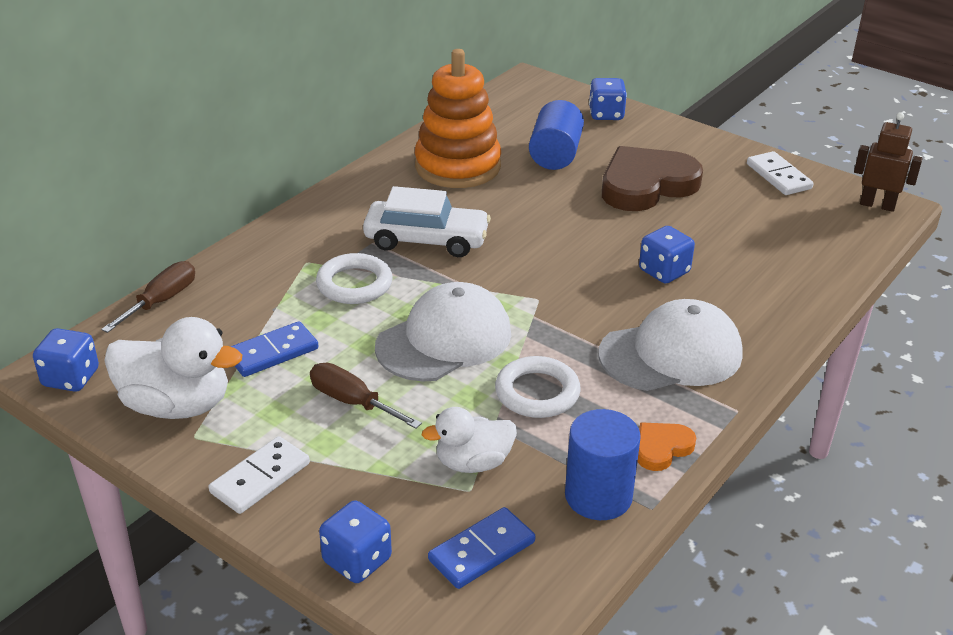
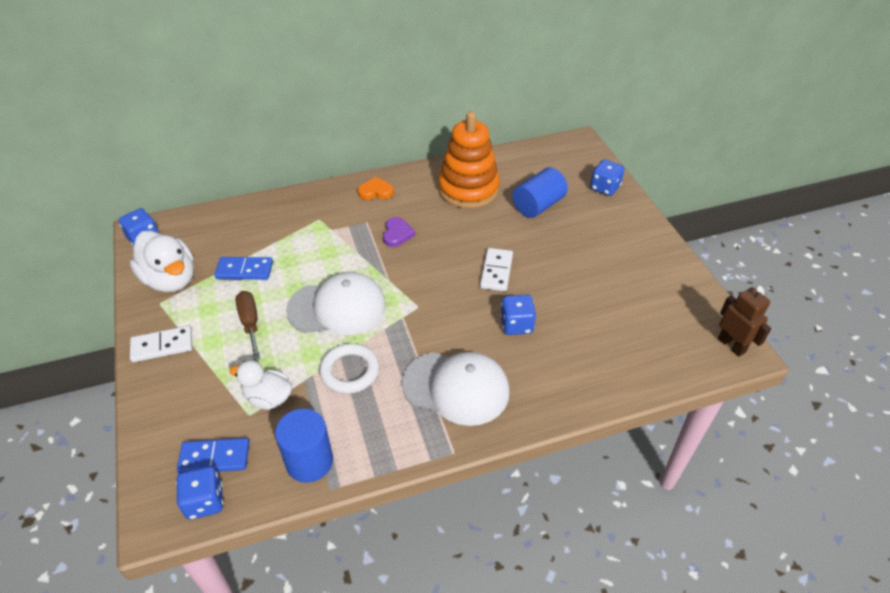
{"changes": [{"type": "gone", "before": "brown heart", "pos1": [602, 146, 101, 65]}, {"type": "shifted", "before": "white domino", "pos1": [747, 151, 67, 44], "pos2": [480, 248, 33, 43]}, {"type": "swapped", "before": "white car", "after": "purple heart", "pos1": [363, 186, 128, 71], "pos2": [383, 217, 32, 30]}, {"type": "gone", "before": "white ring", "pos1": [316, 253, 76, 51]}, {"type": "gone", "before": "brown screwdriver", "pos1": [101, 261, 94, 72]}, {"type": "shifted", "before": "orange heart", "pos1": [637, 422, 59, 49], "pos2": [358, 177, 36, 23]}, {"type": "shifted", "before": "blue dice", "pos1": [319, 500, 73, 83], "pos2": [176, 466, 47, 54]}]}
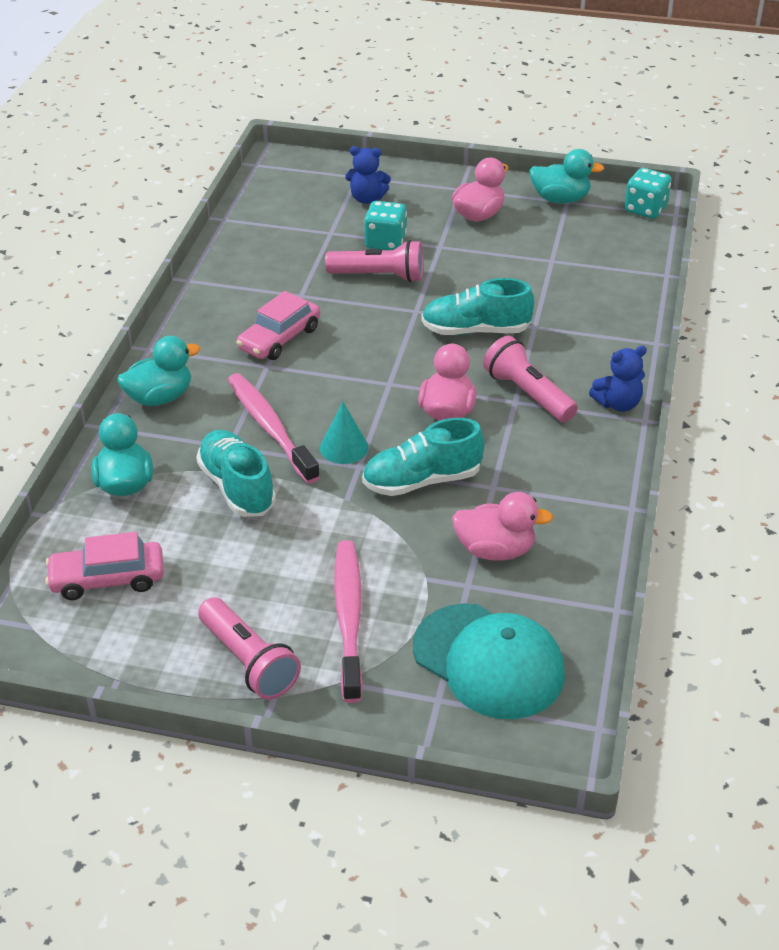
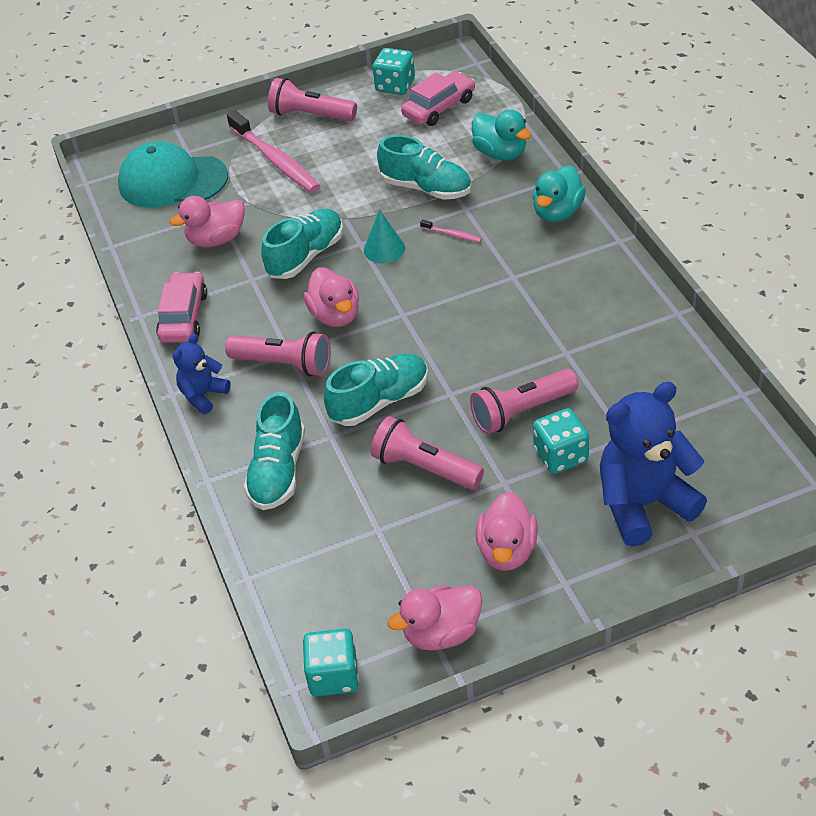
{"changes": [{"type": "scaled", "before": "blue teddy bear", "pos1": [345, 146, 46, 58], "pos2": [600, 382, 107, 165], "scale": 1.88}, {"type": "repainted", "before": "turquoise duck", "after": "pink duck", "pos1": [529, 149, 75, 54], "pos2": [388, 585, 95, 66]}, {"type": "shifted", "before": "pink car", "pos1": [236, 291, 84, 69], "pos2": [156, 272, 51, 71]}, {"type": "scaled", "before": "pink toothbrush", "pos1": [228, 373, 92, 111], "pos2": [420, 220, 62, 22], "scale": 0.42}, {"type": "new", "after": "turquoise dice", "pos2": [373, 48, 42, 47]}, {"type": "new", "after": "turquoise shoe", "pos2": [244, 392, 61, 118]}, {"type": "new", "after": "pink flashlight", "pos2": [371, 416, 113, 74]}]}
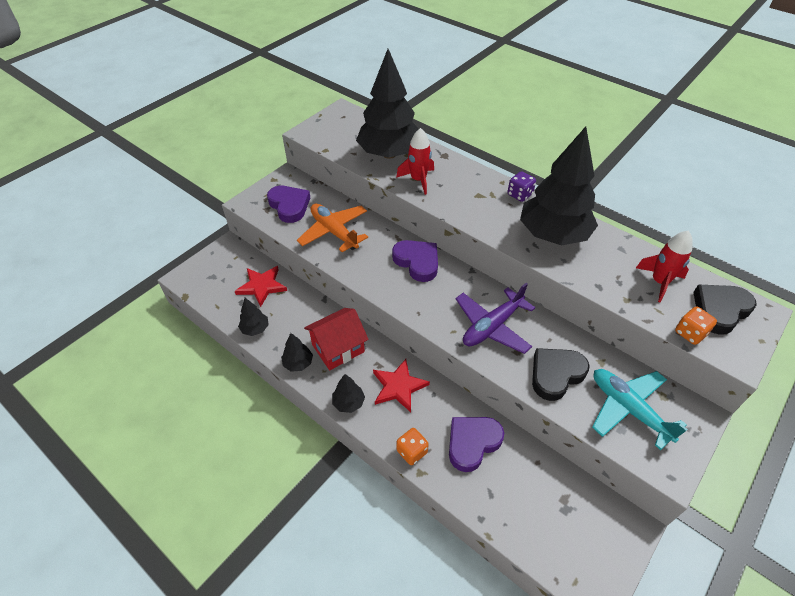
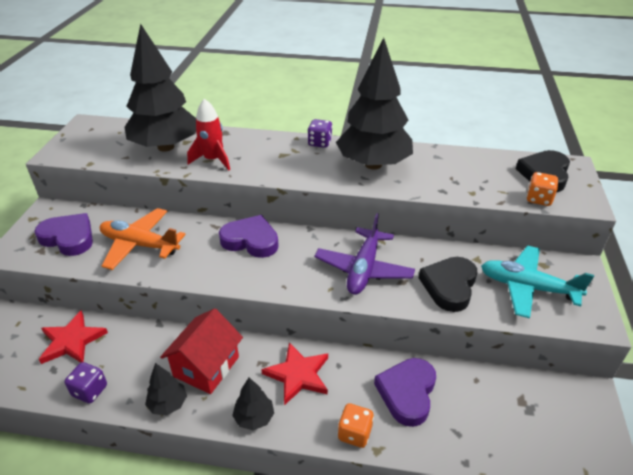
{"changes": [{"type": "gone", "before": "red rocket", "pos1": [636, 230, 57, 73]}, {"type": "swapped", "before": "black tree", "after": "purple dice", "pos1": [238, 298, 31, 38], "pos2": [64, 362, 43, 41]}]}
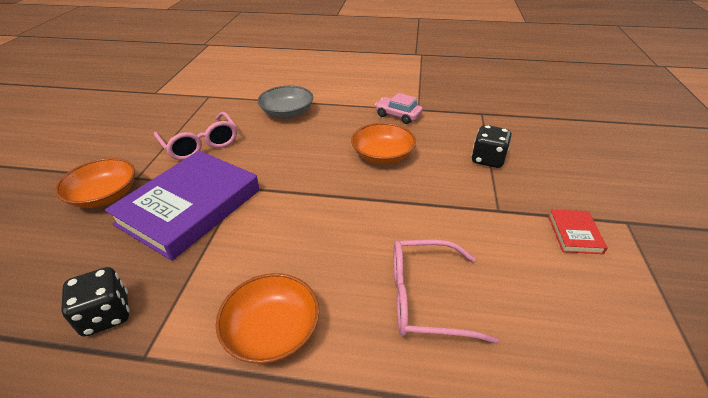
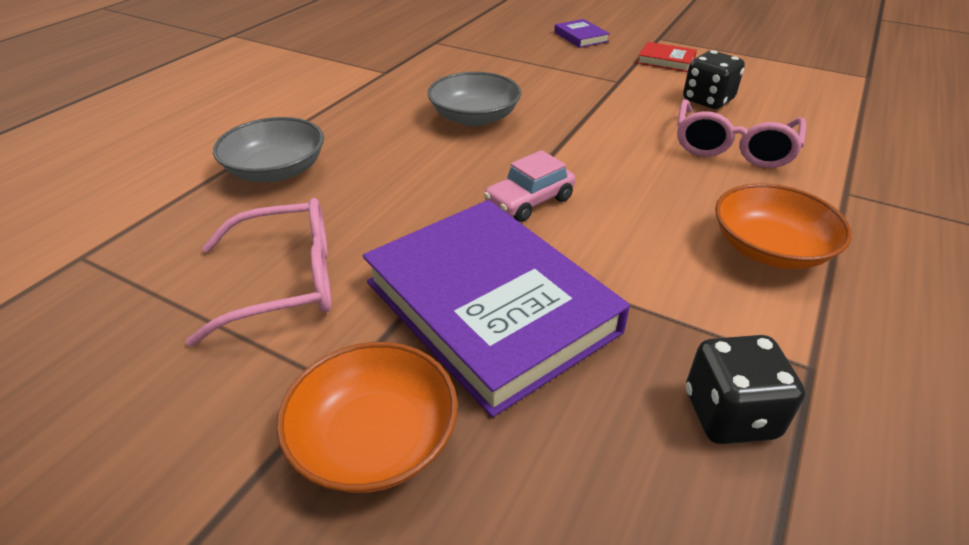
{"changes": [{"type": "shifted", "before": "pink car", "pos1": [375, 93, 48, 31], "pos2": [484, 150, 91, 72]}, {"type": "repainted", "before": "orange bowl", "after": "grey bowl", "pos1": [351, 123, 65, 41], "pos2": [428, 72, 93, 54]}, {"type": "shifted", "before": "black dice", "pos1": [471, 125, 41, 43], "pos2": [683, 50, 62, 59]}, {"type": "new", "after": "purple book", "pos2": [554, 19, 56, 29]}]}
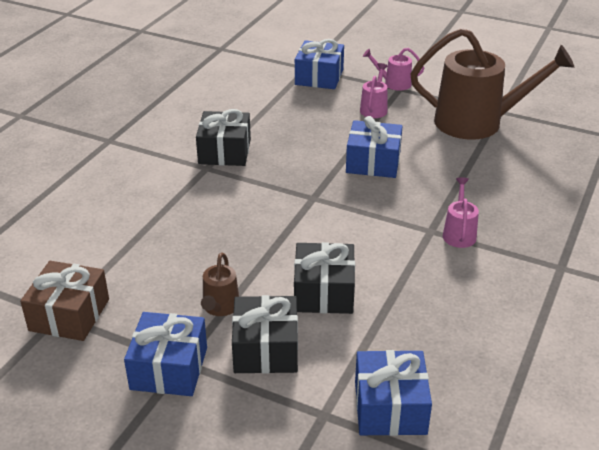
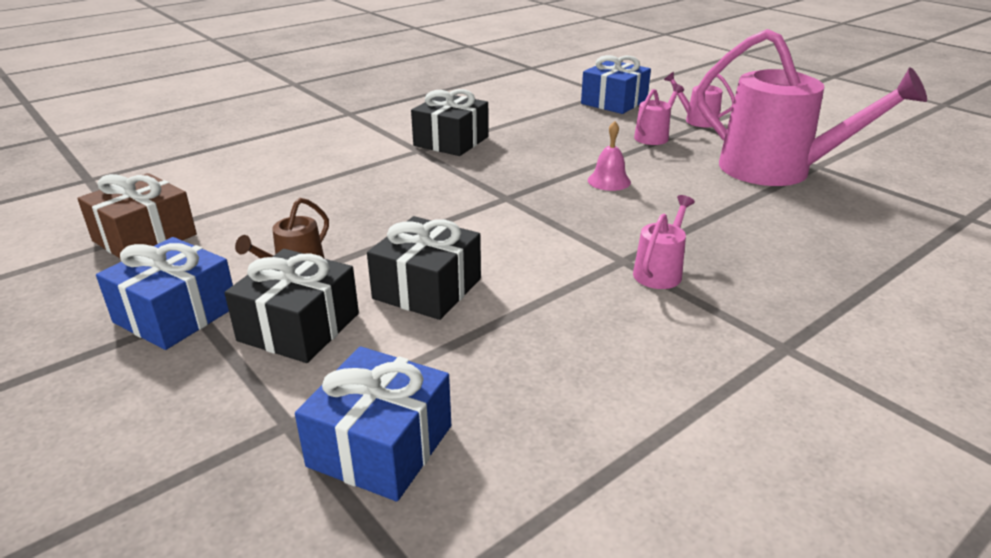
{"changes": [{"type": "repainted", "before": "brown watering can", "after": "pink watering can", "pos1": [410, 28, 164, 112], "pos2": [696, 29, 231, 157]}, {"type": "swapped", "before": "blue gift", "after": "pink bell", "pos1": [346, 116, 56, 62], "pos2": [588, 121, 43, 70]}]}
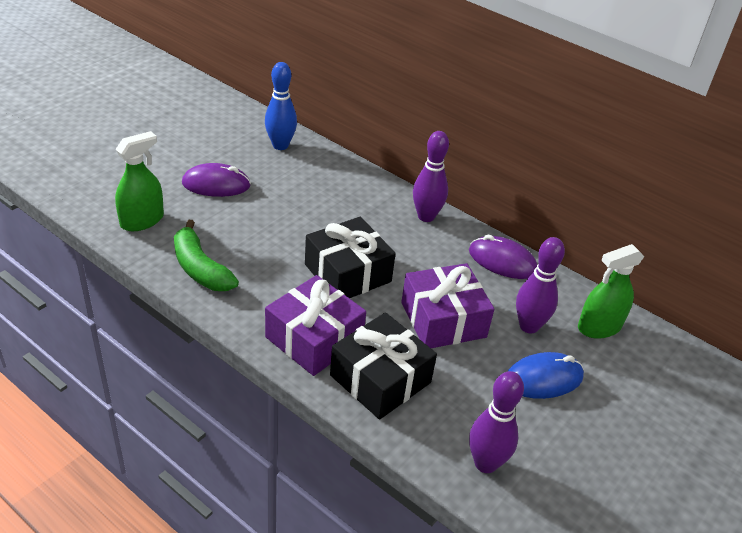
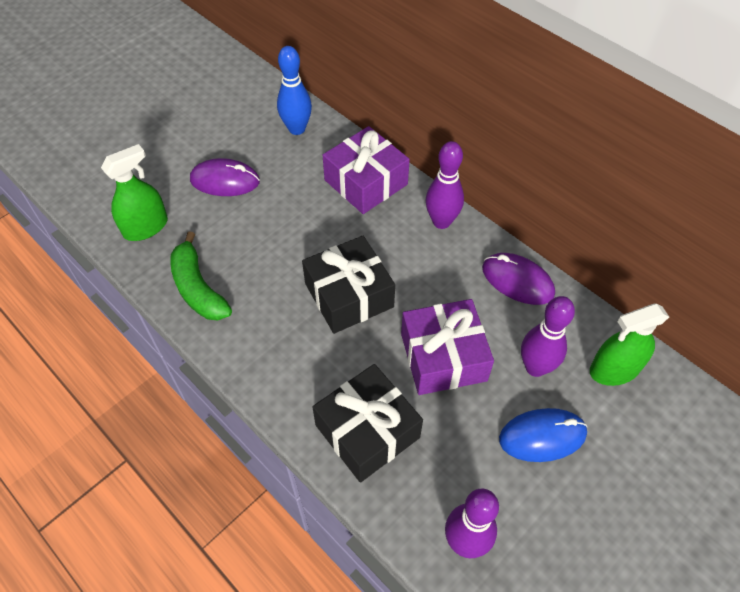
{"changes": [{"type": "shifted", "before": "purple gift", "pos1": [265, 275, 101, 101], "pos2": [323, 126, 87, 88]}]}
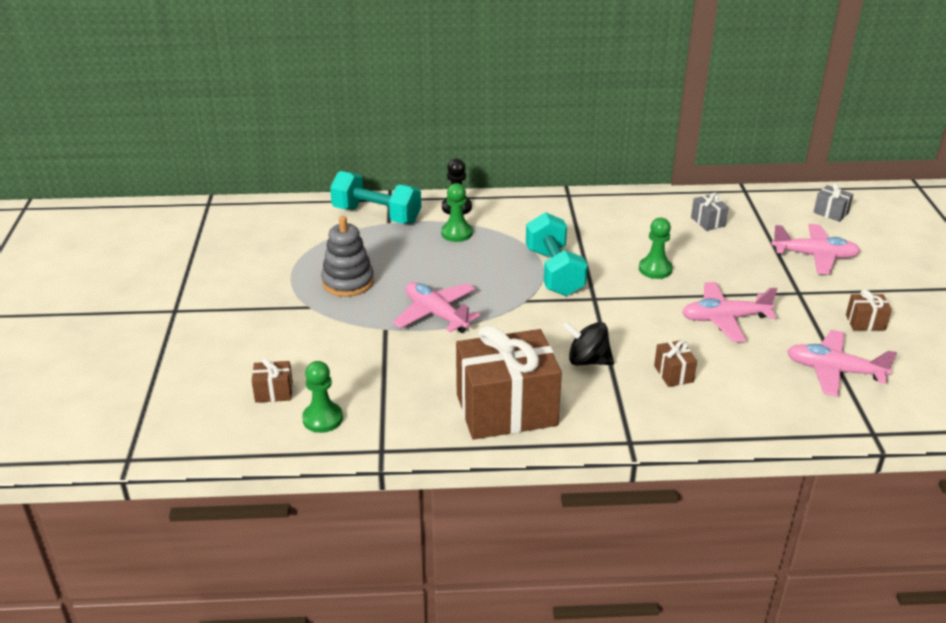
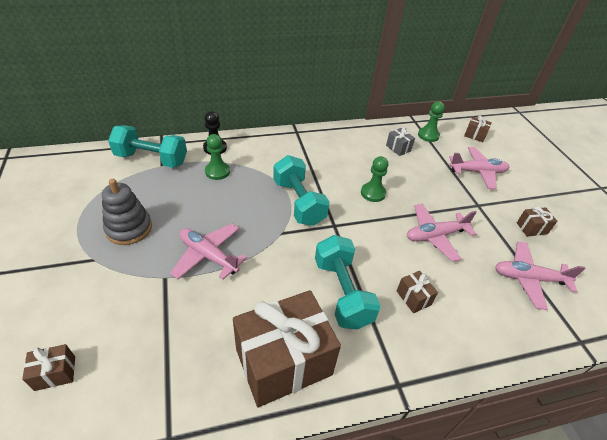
{"changes": [{"type": "repainted", "before": "grey gift", "after": "brown gift", "pos1": [813, 183, 40, 39], "pos2": [464, 115, 28, 27]}, {"type": "swapped", "before": "black spinning top", "after": "turquoise dumbbell", "pos1": [562, 321, 52, 44], "pos2": [315, 235, 66, 95]}, {"type": "shifted", "before": "green pawn", "pos1": [302, 361, 41, 72], "pos2": [418, 101, 27, 41]}]}
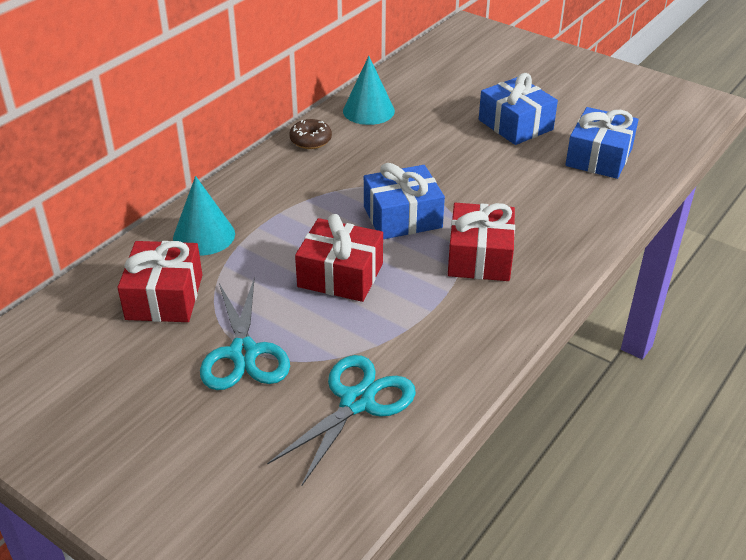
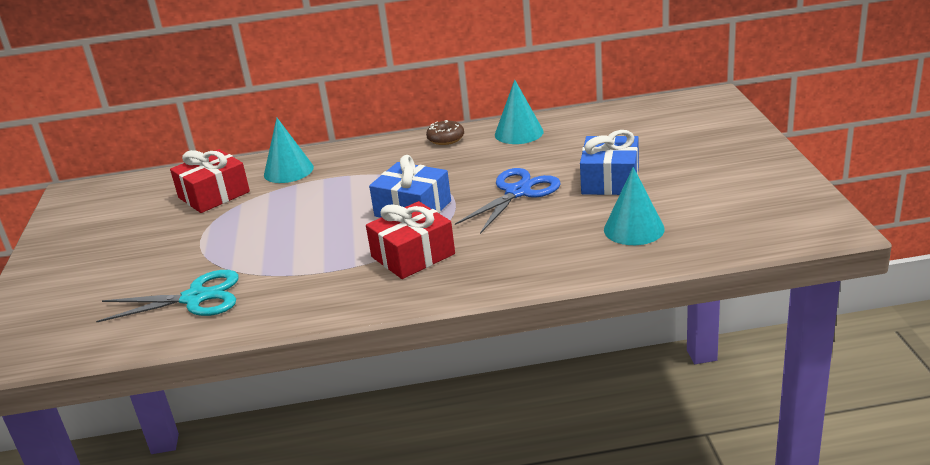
{"changes": [{"type": "swapped", "before": "blue gift", "after": "turquoise cone", "pos1": [565, 107, 73, 72], "pos2": [604, 167, 61, 78]}, {"type": "gone", "before": "red gift", "pos1": [295, 214, 88, 88]}, {"type": "gone", "before": "turquoise scissors", "pos1": [200, 279, 90, 111]}, {"type": "new", "after": "blue scissors", "pos2": [455, 168, 106, 66]}]}
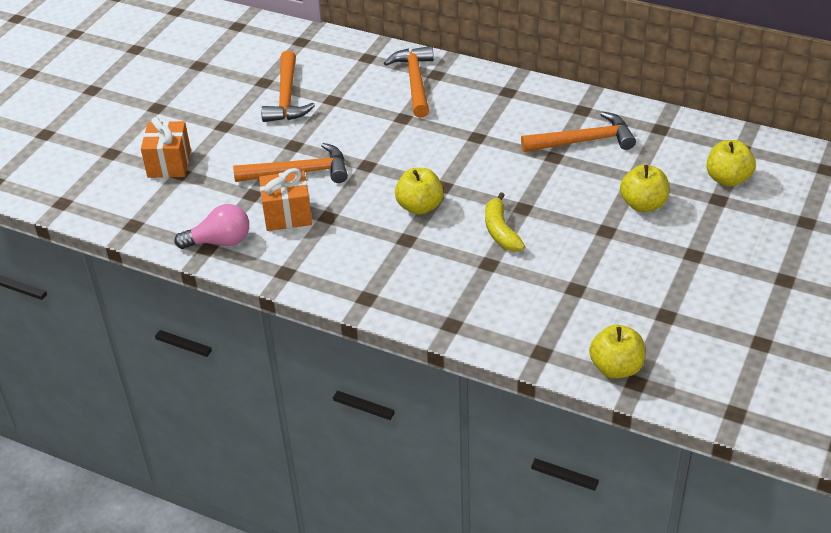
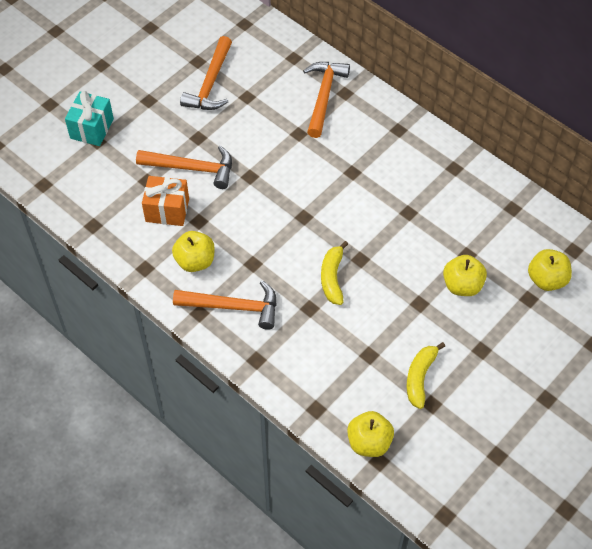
{"changes": [{"type": "shifted", "before": "orange hammer", "pos1": [521, 112, 115, 40], "pos2": [173, 280, 104, 50]}, {"type": "repainted", "before": "orange gift", "after": "turquoise gift", "pos1": [141, 117, 50, 61], "pos2": [65, 91, 49, 55]}, {"type": "shifted", "before": "yellow apple", "pos1": [395, 168, 48, 47], "pos2": [172, 231, 43, 41]}, {"type": "gone", "before": "pink light bulb", "pos1": [175, 204, 74, 45]}, {"type": "new", "after": "yellow banana", "pos2": [407, 342, 38, 67]}]}
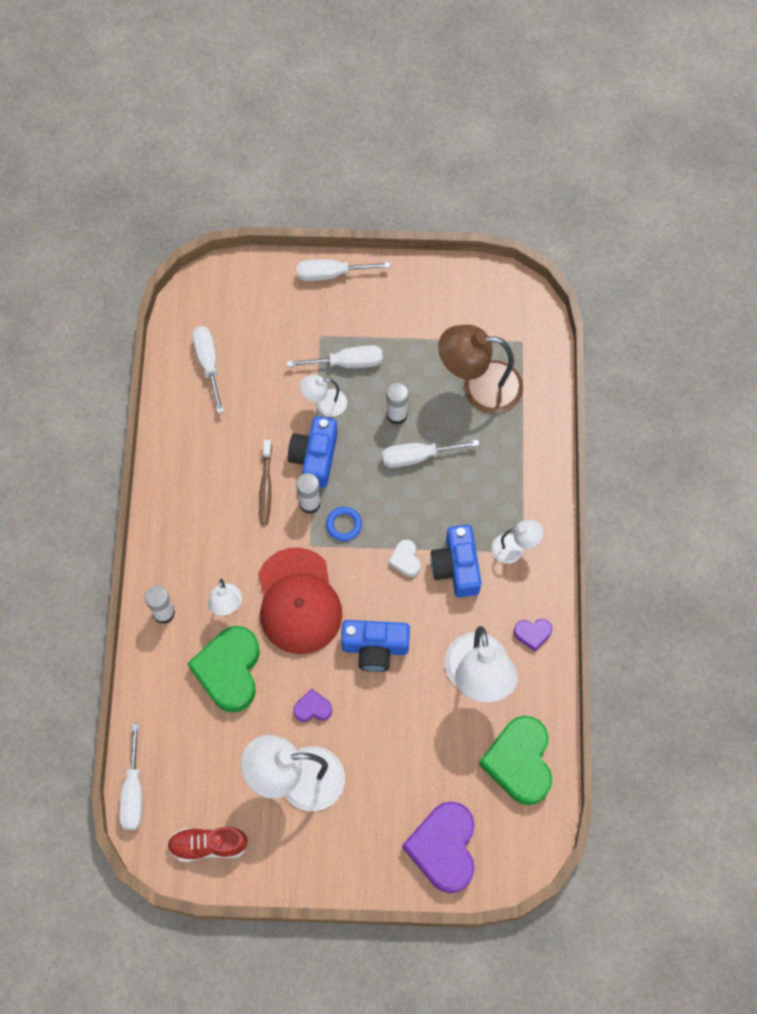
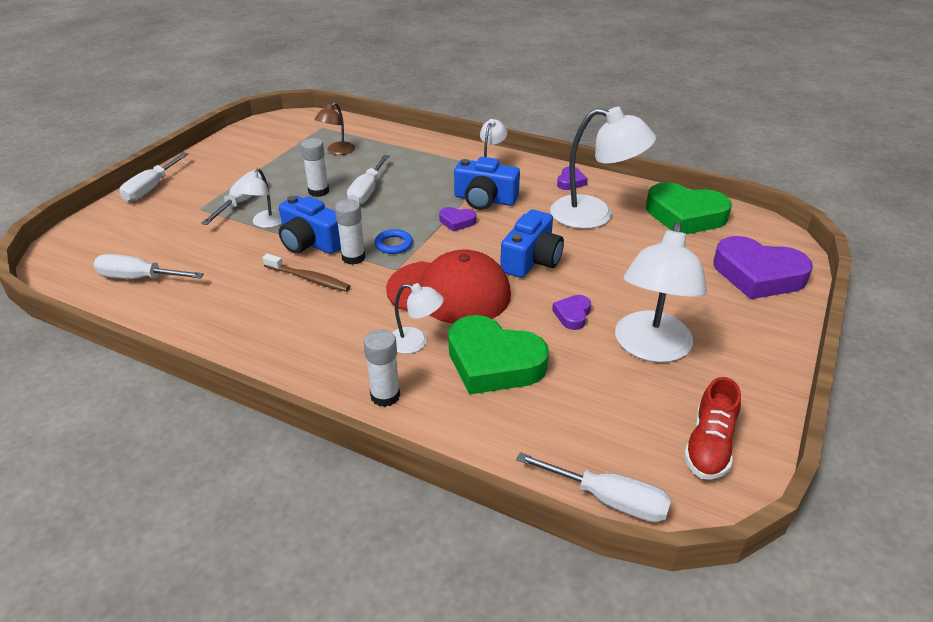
{"changes": [{"type": "scaled", "before": "brown lamp", "pos1": [438, 325, 85, 89], "pos2": [315, 102, 40, 53], "scale": 0.52}, {"type": "repainted", "before": "white heart", "after": "purple heart", "pos1": [388, 540, 33, 37], "pos2": [439, 207, 37, 25]}]}
